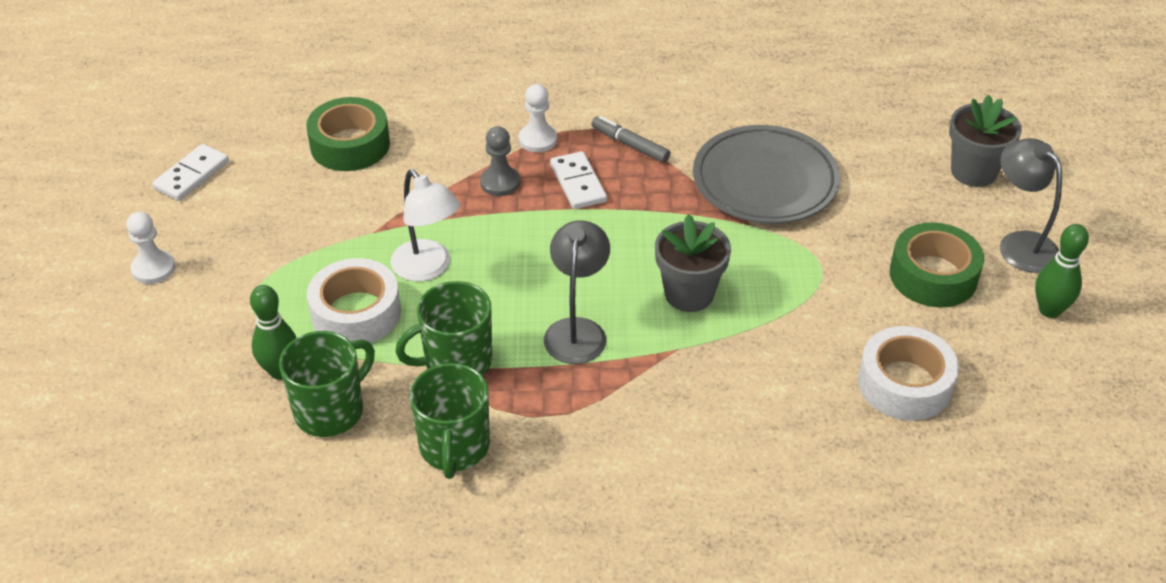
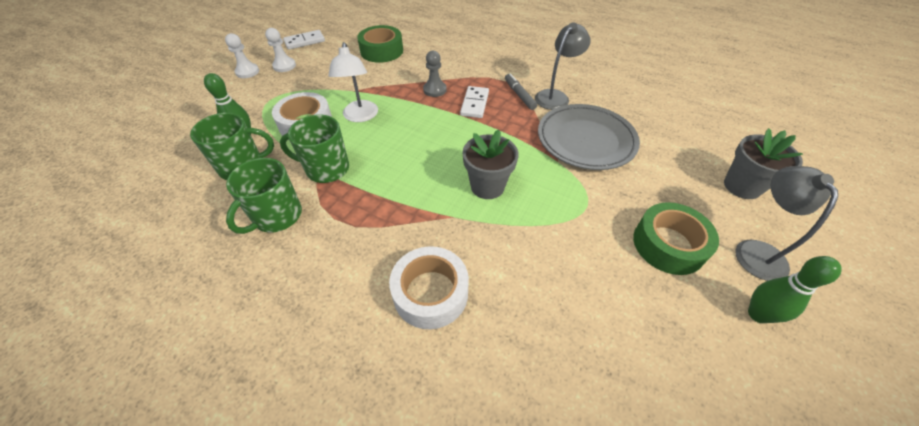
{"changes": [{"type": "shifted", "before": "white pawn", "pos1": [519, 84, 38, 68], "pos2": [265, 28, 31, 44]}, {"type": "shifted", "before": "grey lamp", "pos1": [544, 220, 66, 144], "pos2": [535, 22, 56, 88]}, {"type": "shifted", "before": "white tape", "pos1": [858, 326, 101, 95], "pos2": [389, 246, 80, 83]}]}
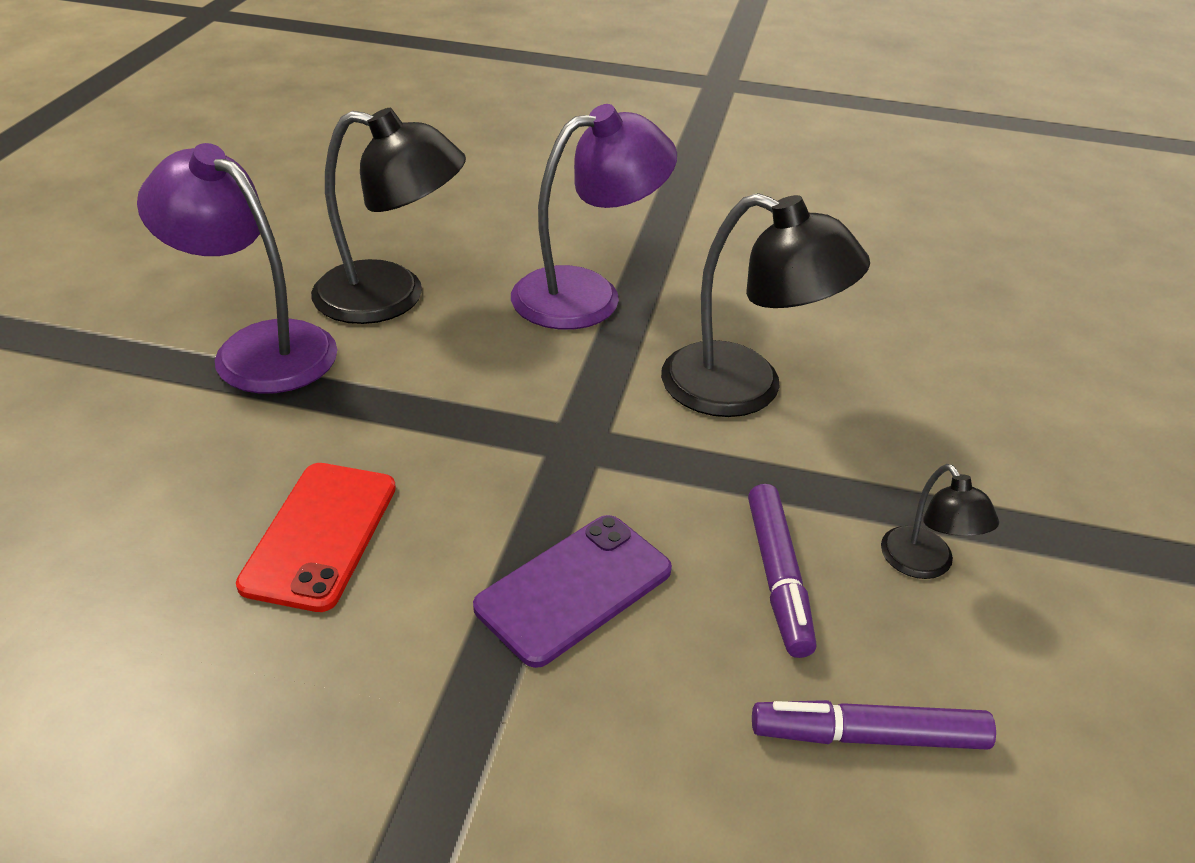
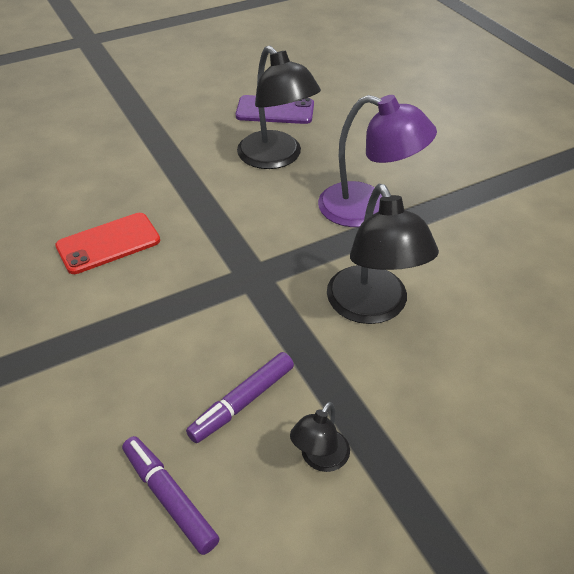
{"changes": [{"type": "gone", "before": "purple lamp", "pos1": [137, 143, 200, 251]}, {"type": "shifted", "before": "purple phone", "pos1": [473, 515, 199, 153], "pos2": [236, 95, 78, 29]}]}
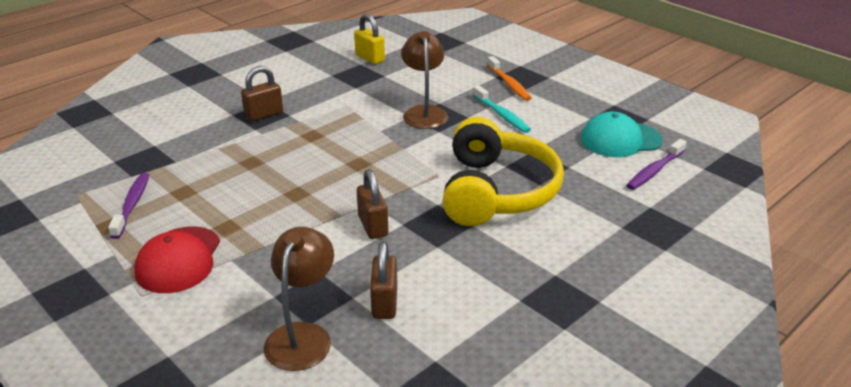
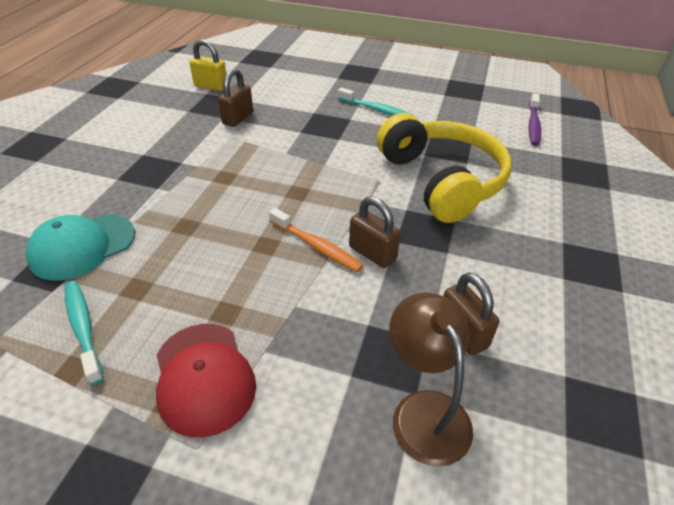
{"changes": [{"type": "gone", "before": "brown lamp", "pos1": [401, 31, 47, 98]}, {"type": "shifted", "before": "orange toothbrush", "pos1": [487, 56, 44, 45], "pos2": [269, 208, 94, 64]}, {"type": "shifted", "before": "brown padlock", "pos1": [241, 66, 42, 55], "pos2": [218, 68, 35, 59]}, {"type": "shifted", "before": "turquoise cap", "pos1": [581, 112, 82, 45], "pos2": [26, 214, 109, 67]}, {"type": "repainted", "before": "purple toothbrush", "after": "turquoise toothbrush", "pos1": [108, 173, 41, 66], "pos2": [65, 281, 39, 104]}]}
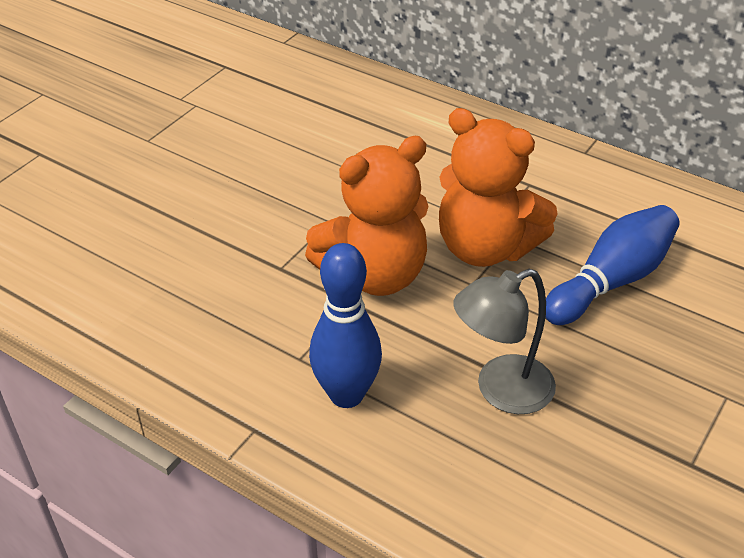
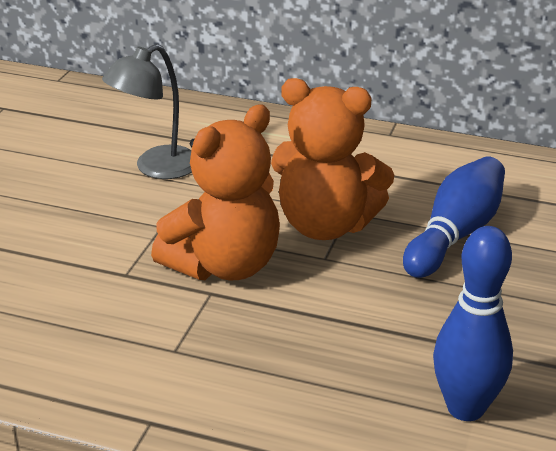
{"changes": [{"type": "shifted", "before": "blue bowling pin", "pos1": [309, 243, 73, 165], "pos2": [433, 226, 80, 195]}, {"type": "shifted", "before": "grey lamp", "pos1": [453, 269, 103, 145], "pos2": [102, 44, 90, 135]}]}
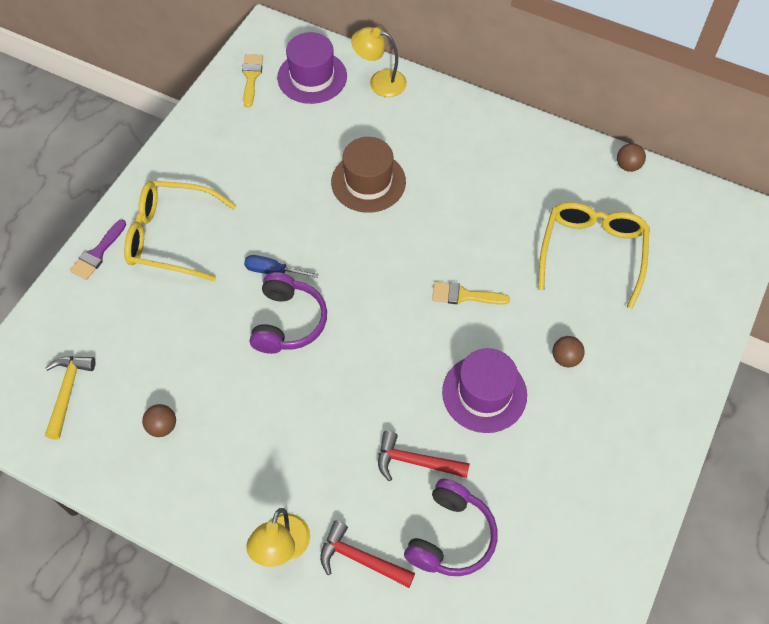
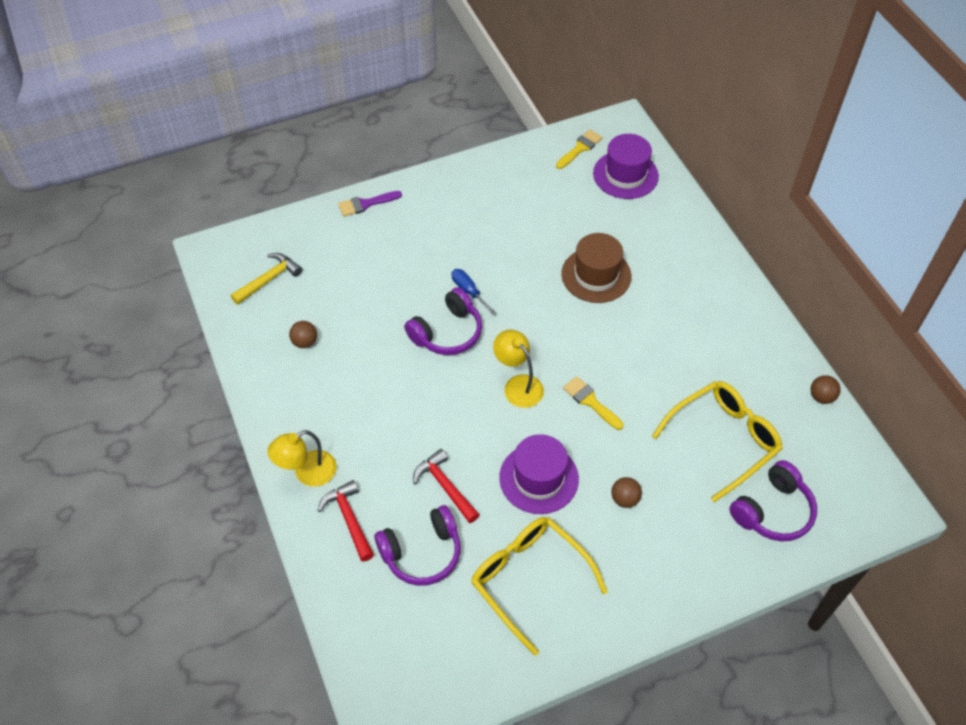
{"changes": [{"type": "shifted", "before": "yellow lamp", "pos1": [351, 27, 56, 70], "pos2": [493, 330, 51, 78]}, {"type": "shifted", "before": "yellow glasses", "pos1": [124, 180, 112, 102], "pos2": [471, 517, 137, 139]}, {"type": "new", "after": "purple headphones", "pos2": [729, 460, 88, 81]}]}
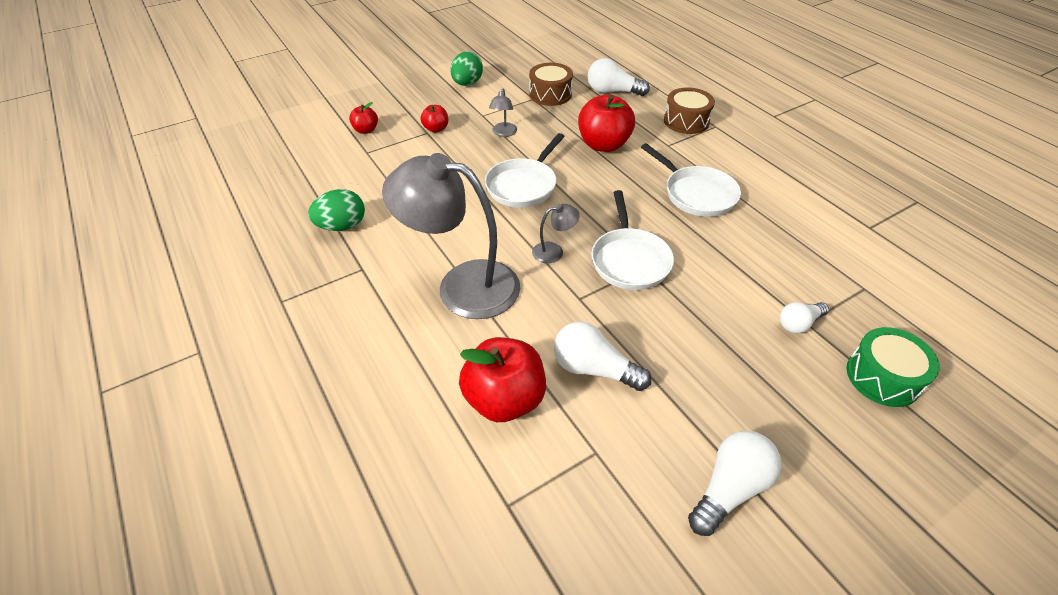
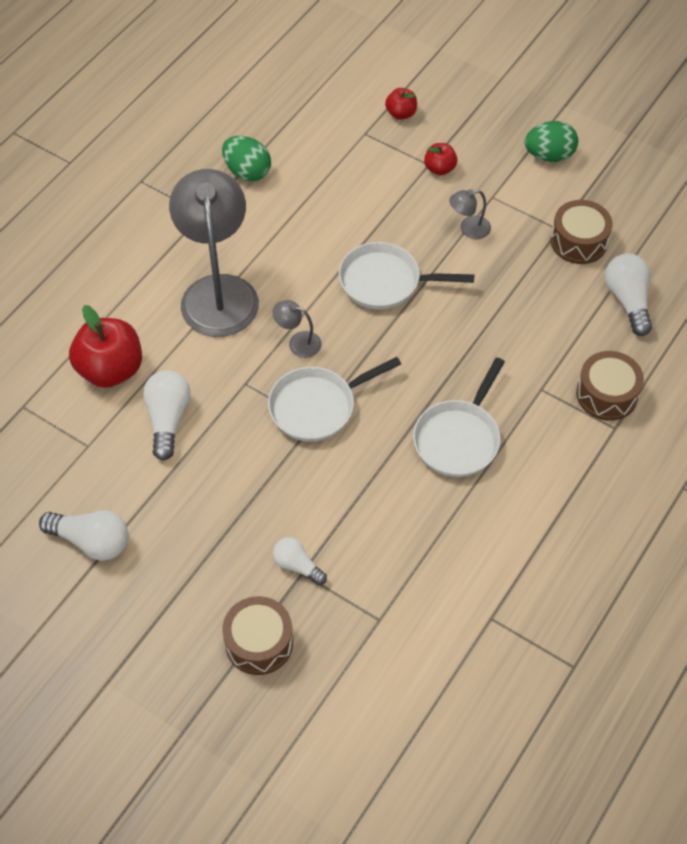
{"changes": [{"type": "gone", "before": "red apple", "pos1": [578, 94, 57, 58]}, {"type": "rotated", "before": "grey lamp", "pos1": [532, 204, 48, 59], "pos2": [272, 300, 50, 58], "turn": 150}, {"type": "repainted", "before": "green drum", "after": "brown drum", "pos1": [846, 327, 94, 80], "pos2": [222, 596, 71, 79]}]}
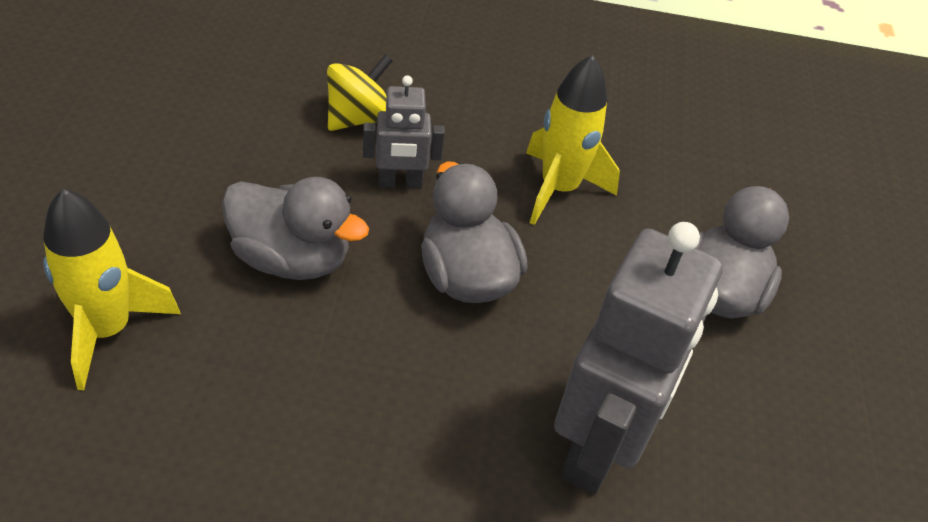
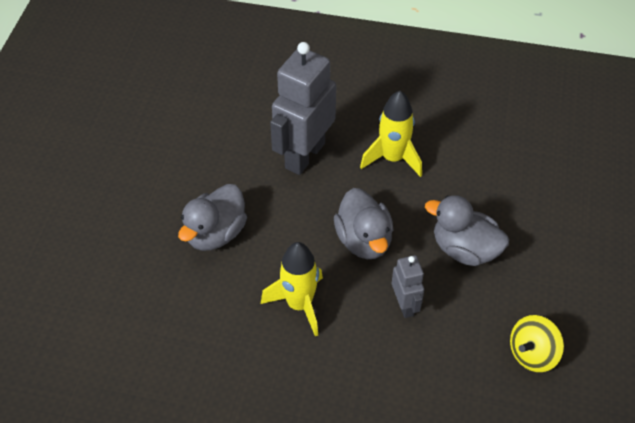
{"changes": [{"type": "shifted", "before": "yellow spinning top", "pos1": [327, 54, 66, 77], "pos2": [510, 315, 54, 57]}, {"type": "rotated", "before": "grey robot", "pos1": [363, 75, 82, 114], "pos2": [392, 255, 32, 63], "turn": 75}, {"type": "shifted", "before": "yellow rocket", "pos1": [43, 188, 138, 202], "pos2": [360, 91, 62, 86]}]}
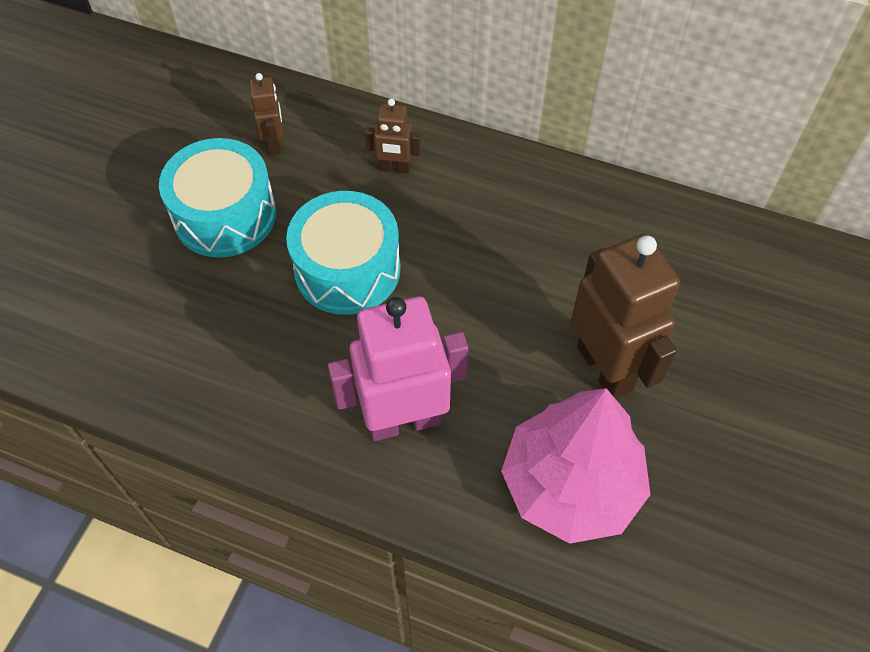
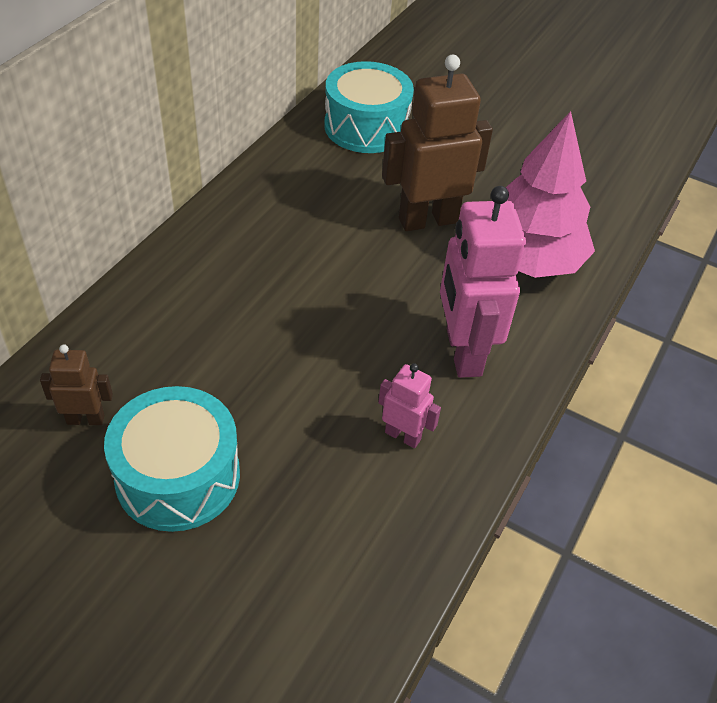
{"changes": [{"type": "gone", "before": "brown robot", "pos1": [365, 99, 56, 75]}, {"type": "shifted", "before": "turquoise drum", "pos1": [286, 191, 115, 124], "pos2": [324, 61, 90, 92]}, {"type": "new", "after": "pink robot", "pos2": [378, 364, 63, 84]}]}
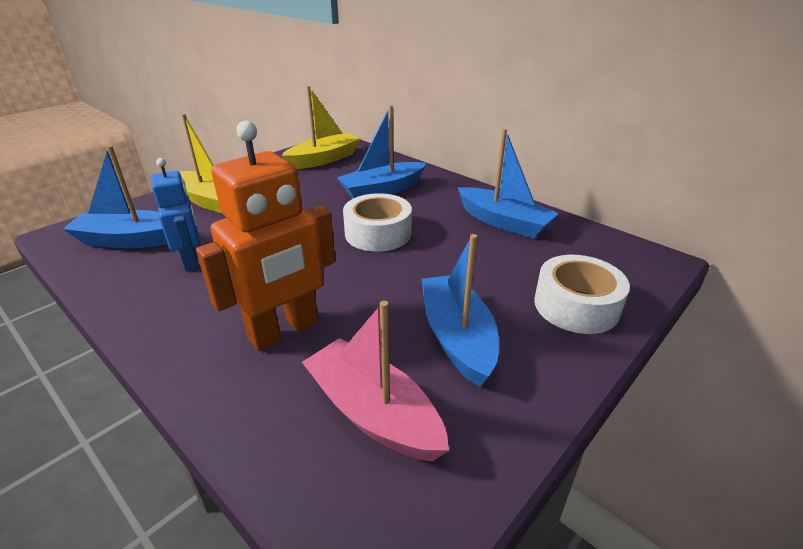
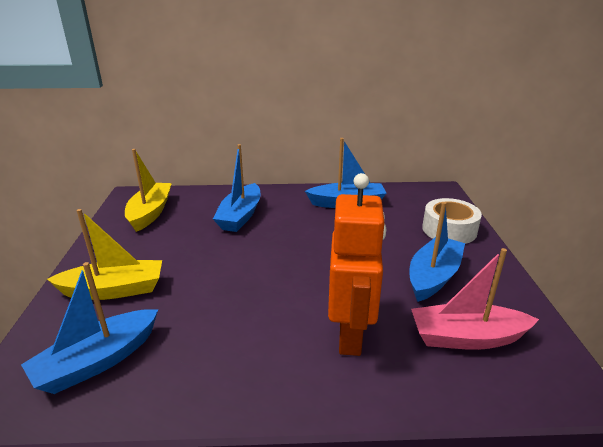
{"changes": [{"type": "gone", "before": "blue robot", "pos1": [151, 158, 49, 113]}, {"type": "gone", "before": "white tape", "pos1": [343, 193, 69, 59]}, {"type": "rotated", "before": "blue boat", "pos1": [422, 234, 77, 153], "pos2": [409, 202, 56, 100], "turn": 90}]}
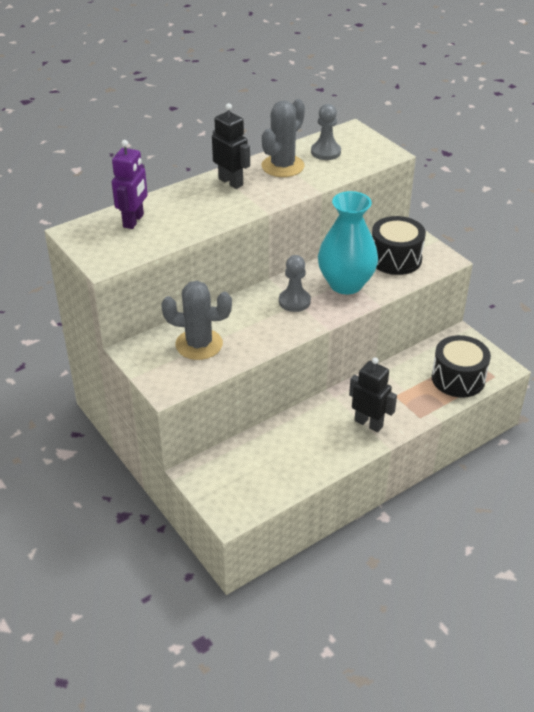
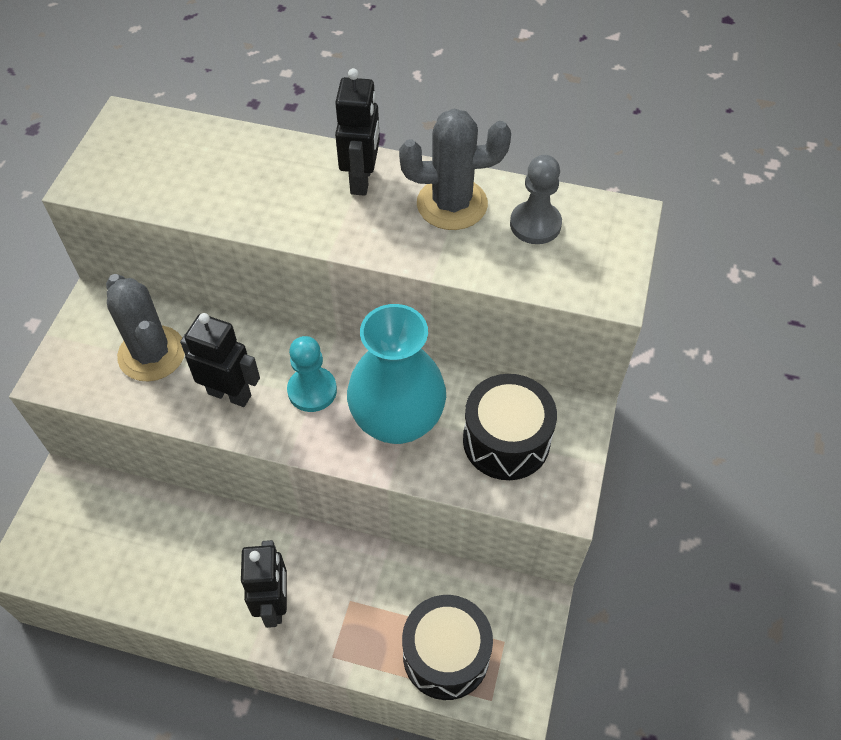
{"changes": [{"type": "gone", "before": "purple robot", "pos1": [112, 140, 36, 89]}, {"type": "repainted", "before": "grey pawn", "after": "turquoise pawn", "pos1": [279, 255, 32, 57], "pos2": [287, 336, 50, 76]}, {"type": "new", "after": "black robot", "pos2": [180, 313, 80, 94]}]}
